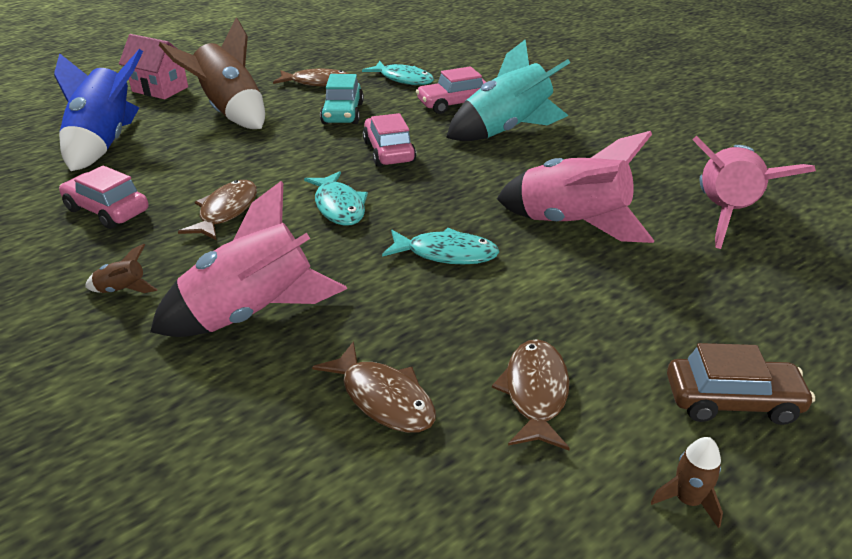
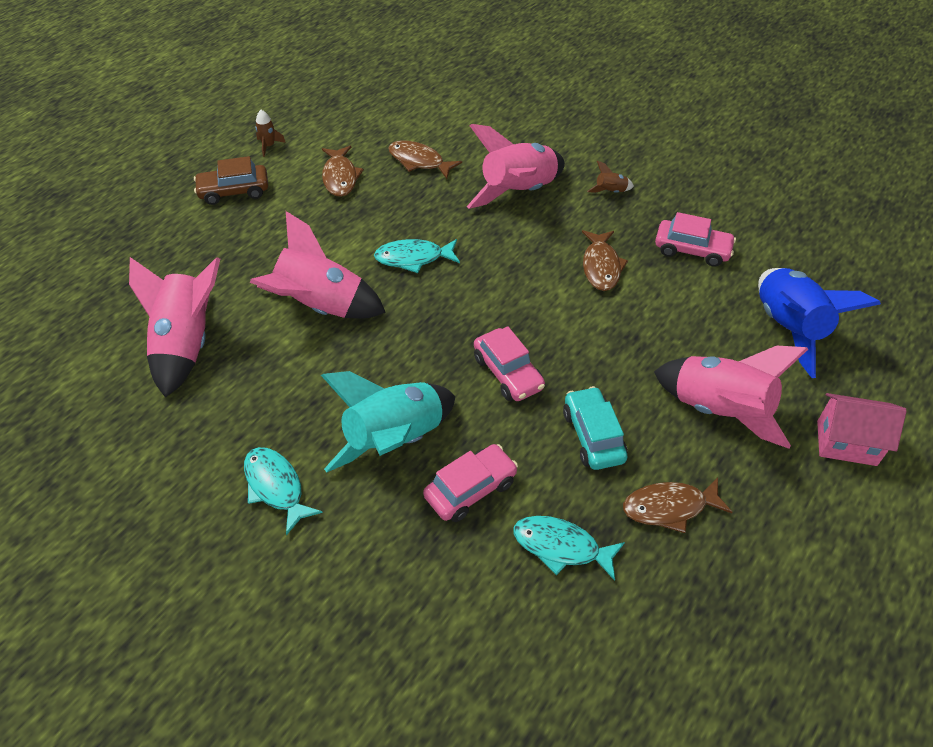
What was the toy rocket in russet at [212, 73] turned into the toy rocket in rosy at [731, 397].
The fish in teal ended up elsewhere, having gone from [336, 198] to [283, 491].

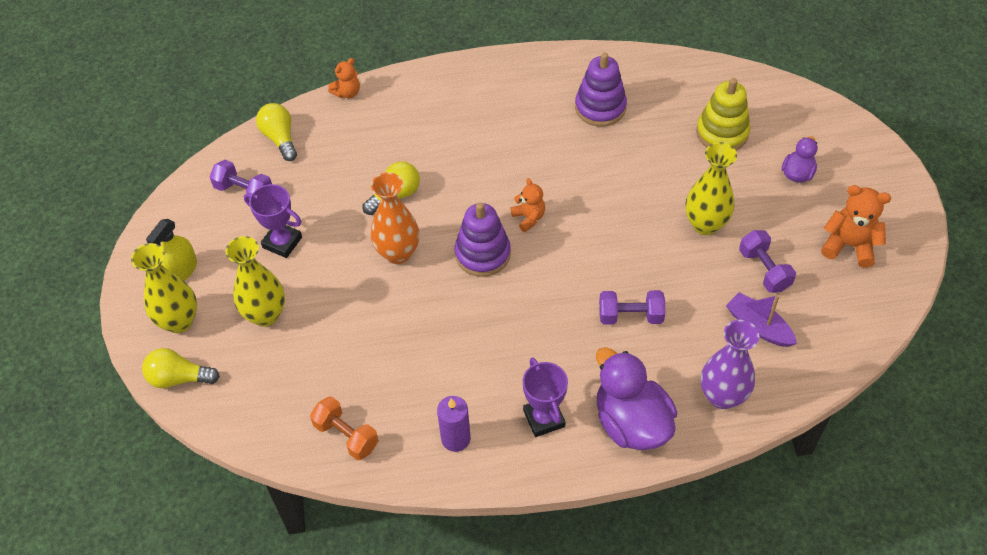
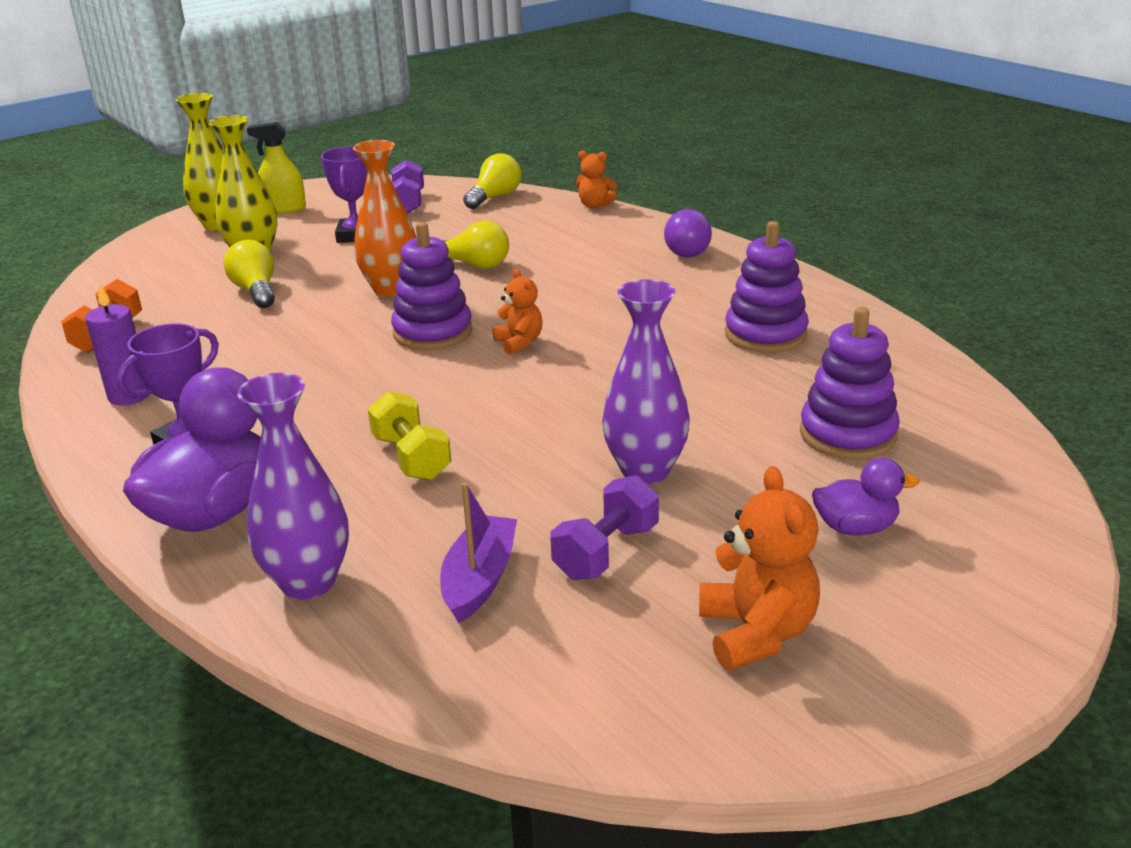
What was the stacking rings in bright yellow at [723, 114] turned into the stacking rings in royal purple at [850, 383].
What was the vase in bright yellow at [711, 188] turned into the vase in royal purple at [646, 381].
The teddy bear in orange at [528, 205] ended up facing another way, 60 degrees counterclockwise from before.
What was the free weight in royal purple at [632, 307] turned into the free weight in bright yellow at [409, 435].
The lightbulb in bright yellow ended up elsewhere, having gone from [181, 368] to [249, 274].
The second view gained the lightbulb in royal purple at [688, 233].

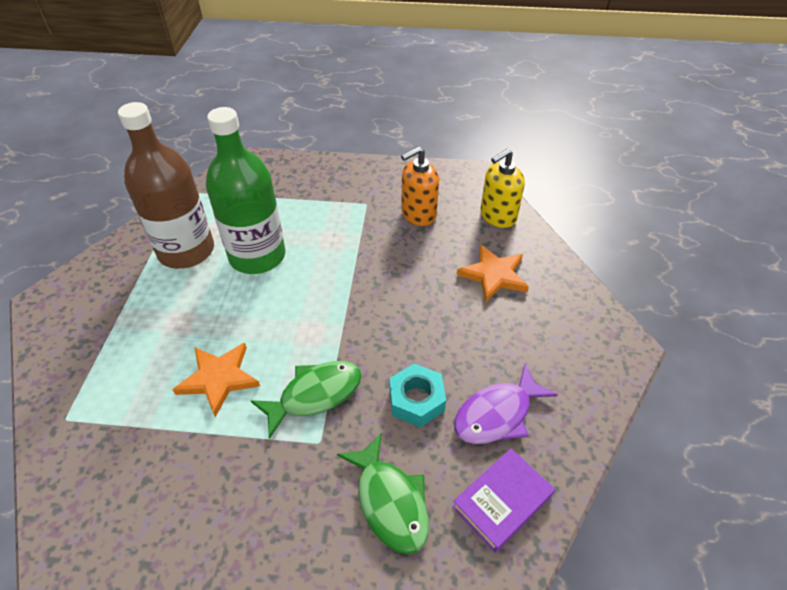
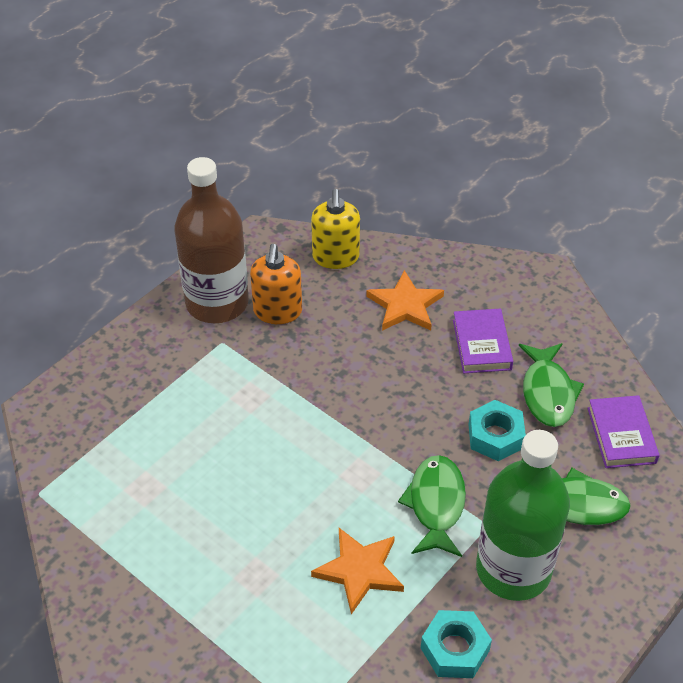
The flask in russet ended up elsewhere, having gone from [166, 185] to [211, 240].
The flask in green ended up elsewhere, having gone from [246, 190] to [523, 515].
What was the fish in royal purple at [506, 404] turned into the fish in green at [551, 385].
The second view gained the hardback in royal purple at [483, 341].
The second view gained the hexagon nut in teal at [456, 644].

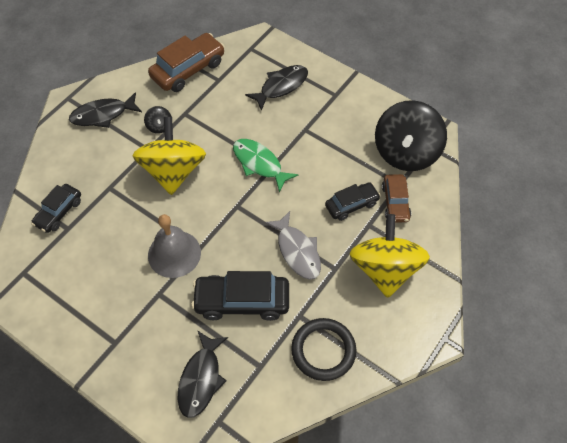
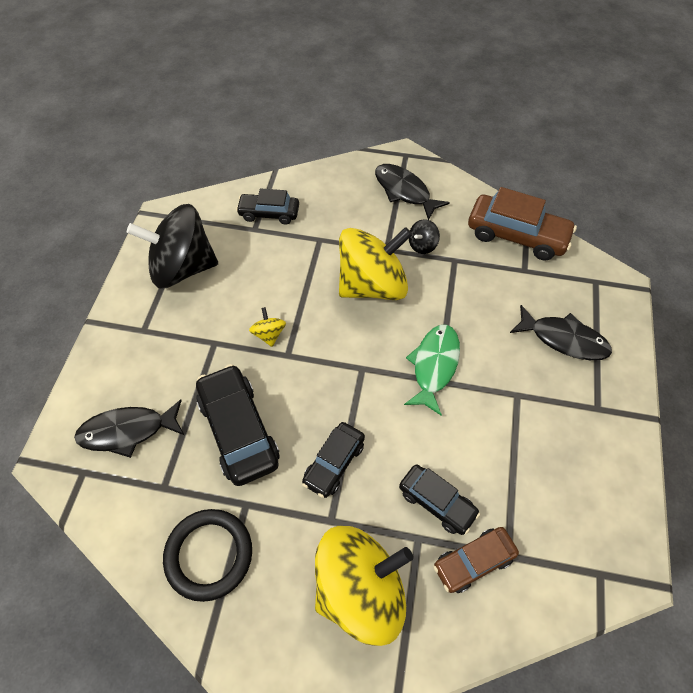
The whirligig in black ended up elsewhere, having gone from [411, 135] to [172, 246].
Where the fish in gray stood at [293, 245], the car in black came to stand at [333, 460].
Where the hand bell in gray stood at [174, 246], the whirligig in bright yellow came to stand at [267, 327].

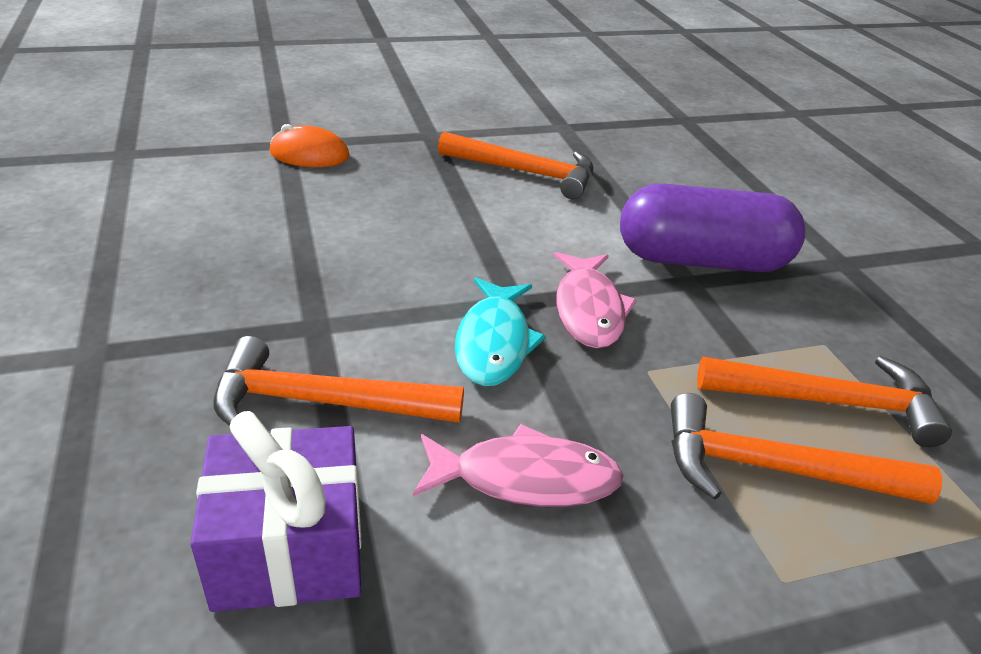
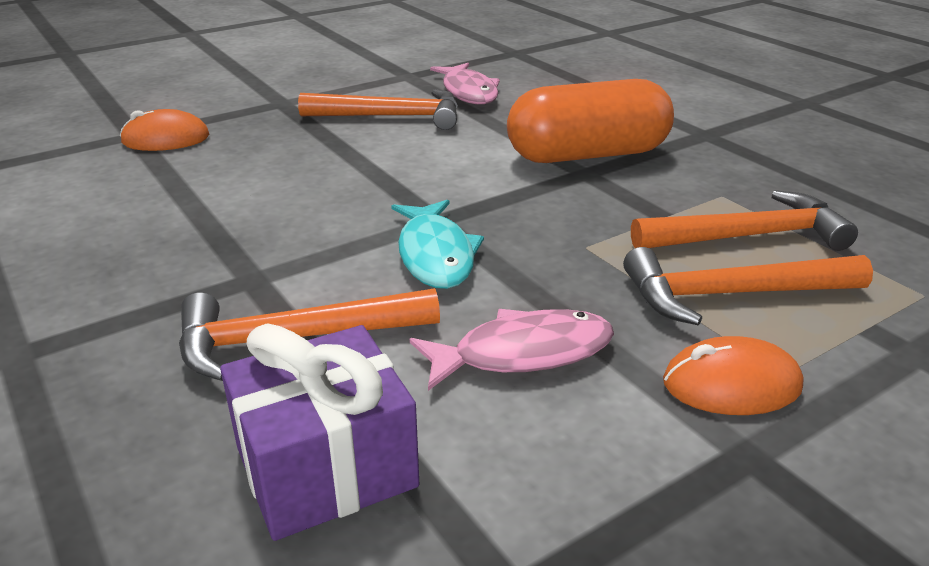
What was the capsule in royal purple at [713, 228] turned into the capsule in orange at [590, 121].
The fish in rosy ended up elsewhere, having gone from [595, 300] to [465, 83].
The second view gained the mouse in orange at [733, 375].

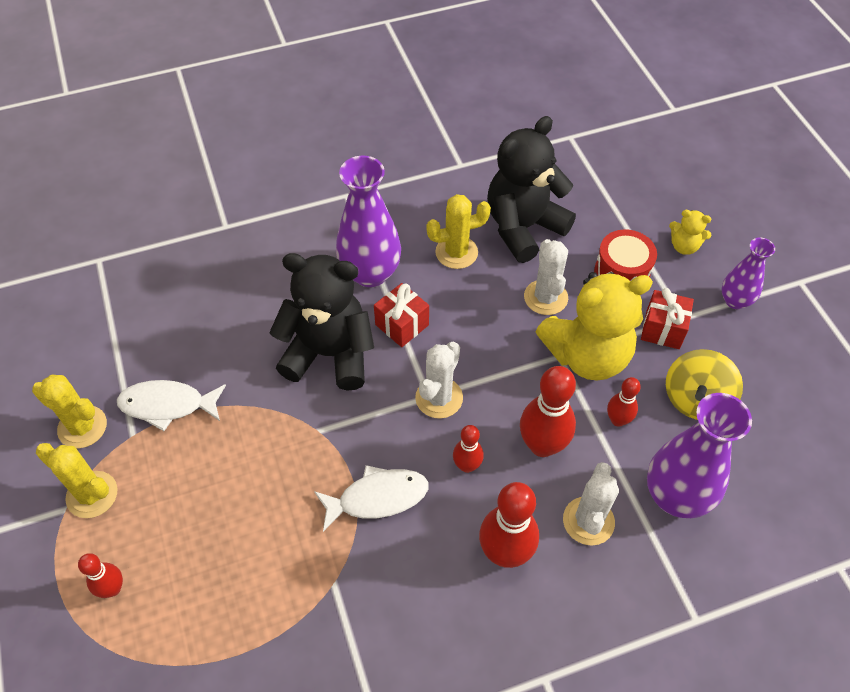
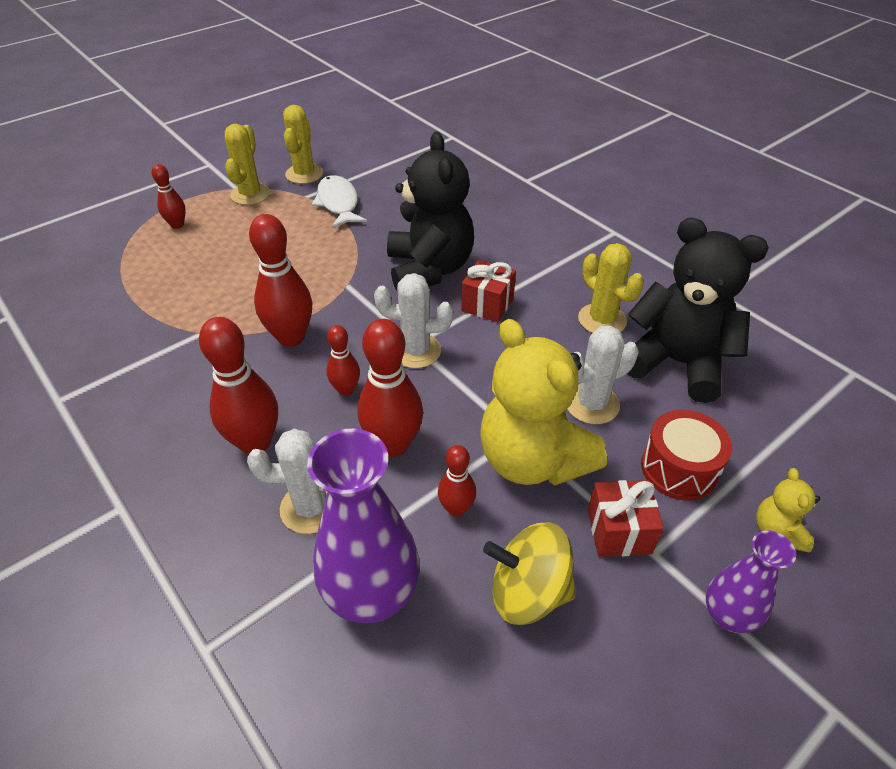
The second view lost the vase in royal purple at [368, 221].
Where the fish in snow-white stood at [371, 498], the skittle in scarlet came to stand at [280, 280].

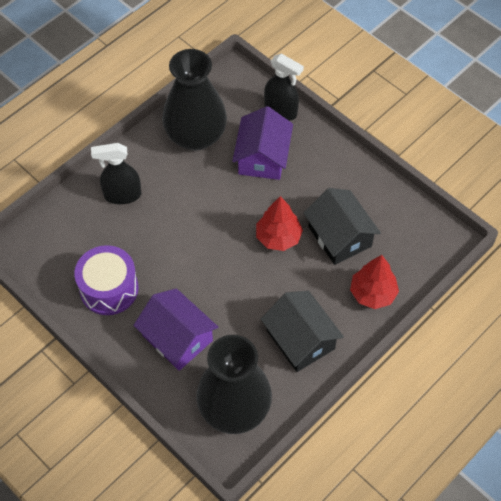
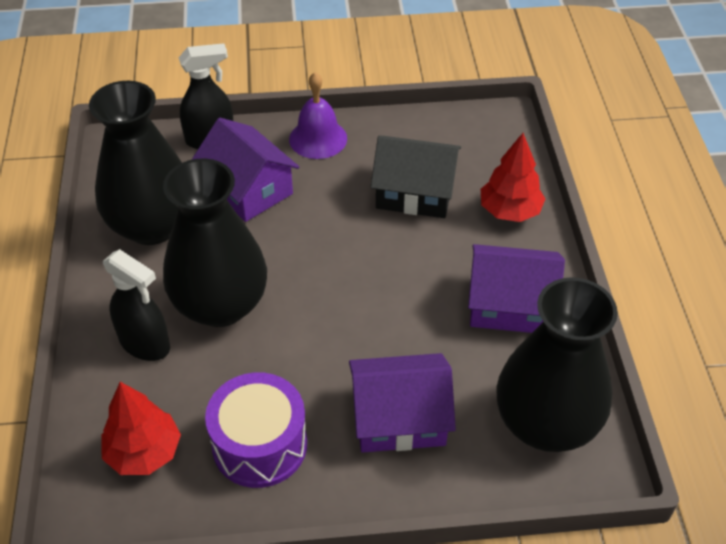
The sprayer in black at [116, 173] ended up facing another way, 90 degrees counterclockwise from before.
The fir tree in scarlet ended up elsewhere, having gone from [279, 223] to [141, 428].
What was the cottage in black at [302, 331] turned into the cottage in royal purple at [516, 288].
The second view gained the hand bell in royal purple at [318, 115].
The second view gained the vase in black at [215, 242].

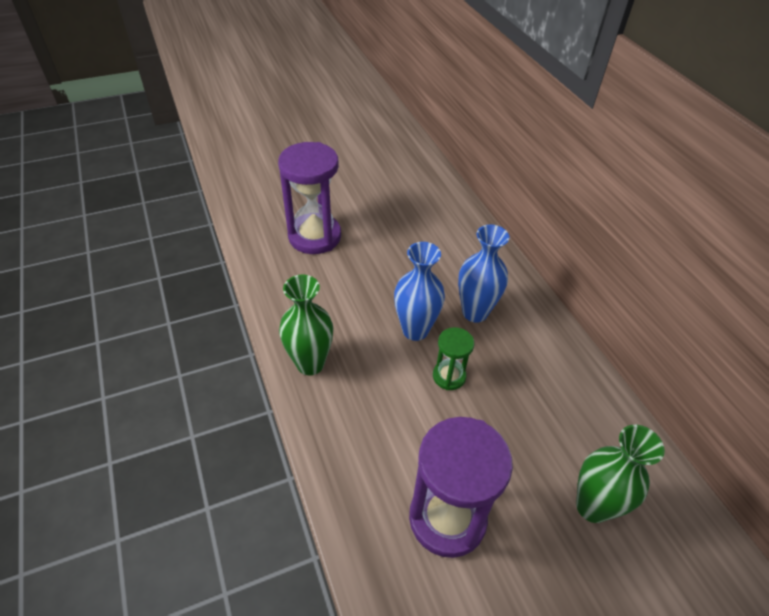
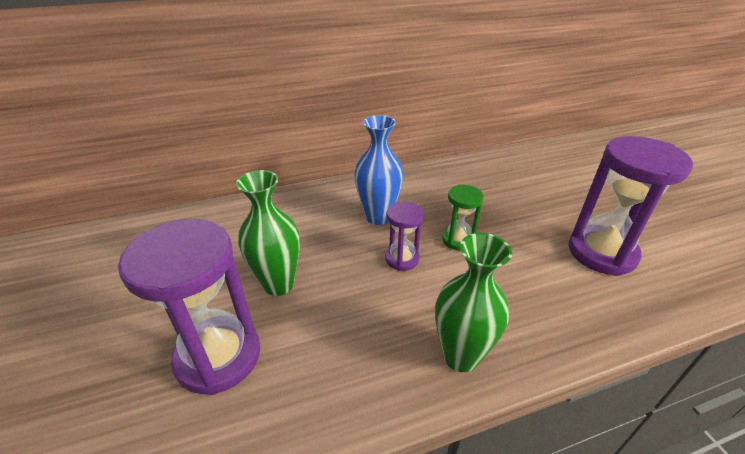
Where the vase in royal blue stood at [419, 291], the sandglass in royal purple came to stand at [404, 236].
The vase in green ended up elsewhere, having gone from [620, 474] to [268, 233].

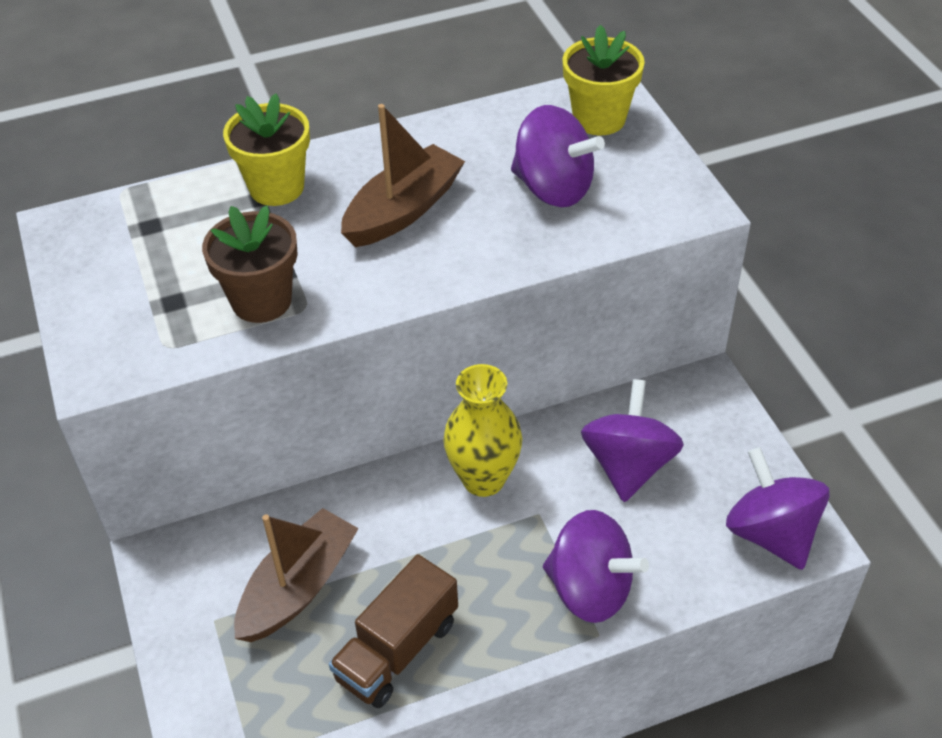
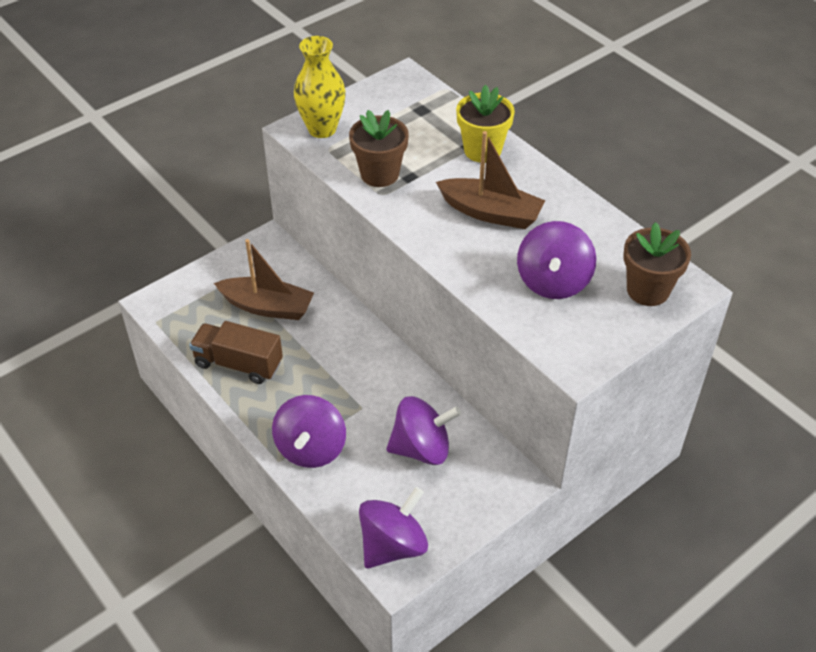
What was the plant pot in bright yellow at [603, 80] turned into the plant pot in russet at [657, 264].
The vase in bright yellow ended up elsewhere, having gone from [482, 430] to [320, 87].

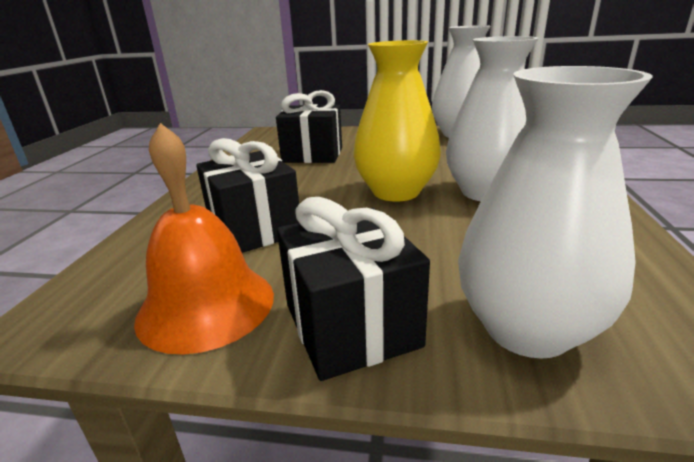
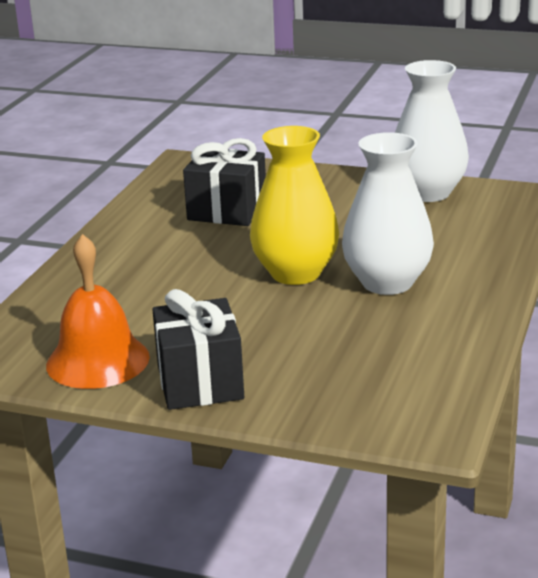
The second view lost the vase in snow-white at [555, 212].
The second view lost the present in black at [247, 195].

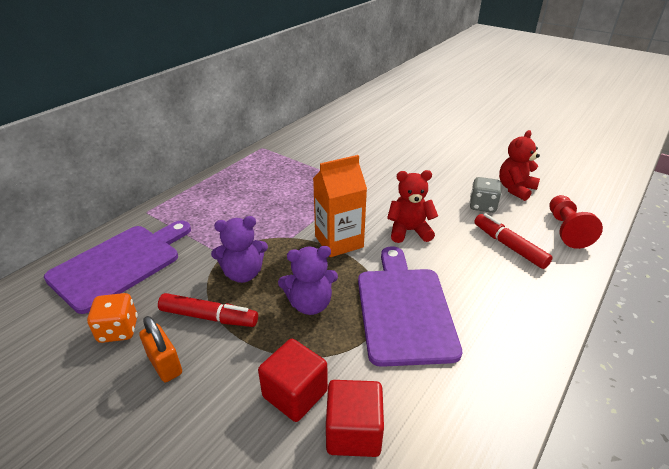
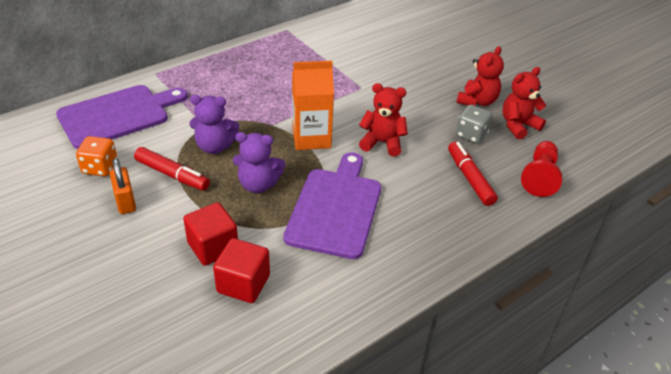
The second view gained the teddy bear in scarlet at [480, 76].

